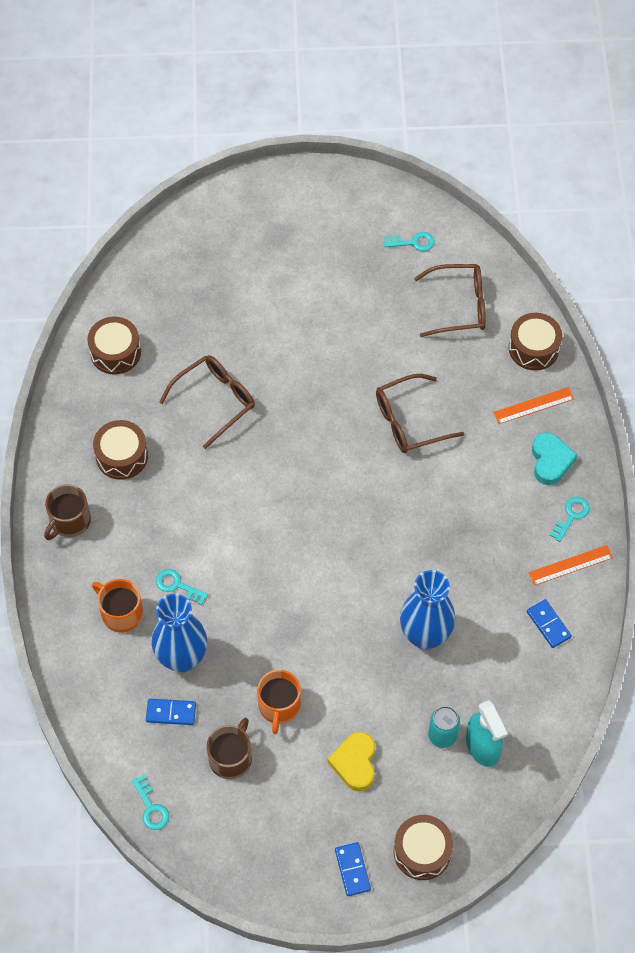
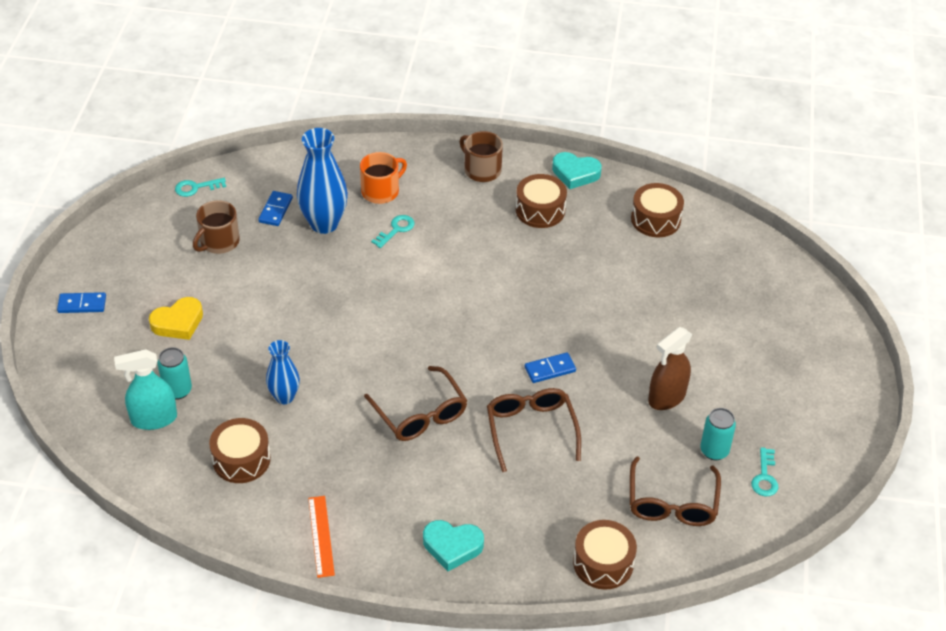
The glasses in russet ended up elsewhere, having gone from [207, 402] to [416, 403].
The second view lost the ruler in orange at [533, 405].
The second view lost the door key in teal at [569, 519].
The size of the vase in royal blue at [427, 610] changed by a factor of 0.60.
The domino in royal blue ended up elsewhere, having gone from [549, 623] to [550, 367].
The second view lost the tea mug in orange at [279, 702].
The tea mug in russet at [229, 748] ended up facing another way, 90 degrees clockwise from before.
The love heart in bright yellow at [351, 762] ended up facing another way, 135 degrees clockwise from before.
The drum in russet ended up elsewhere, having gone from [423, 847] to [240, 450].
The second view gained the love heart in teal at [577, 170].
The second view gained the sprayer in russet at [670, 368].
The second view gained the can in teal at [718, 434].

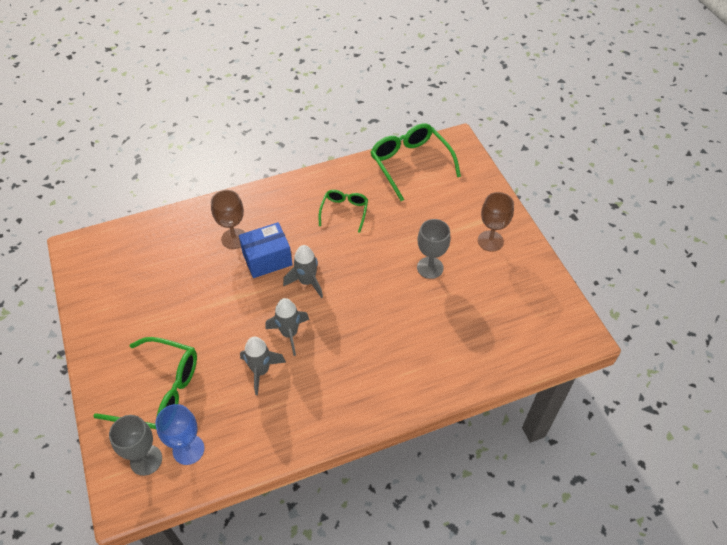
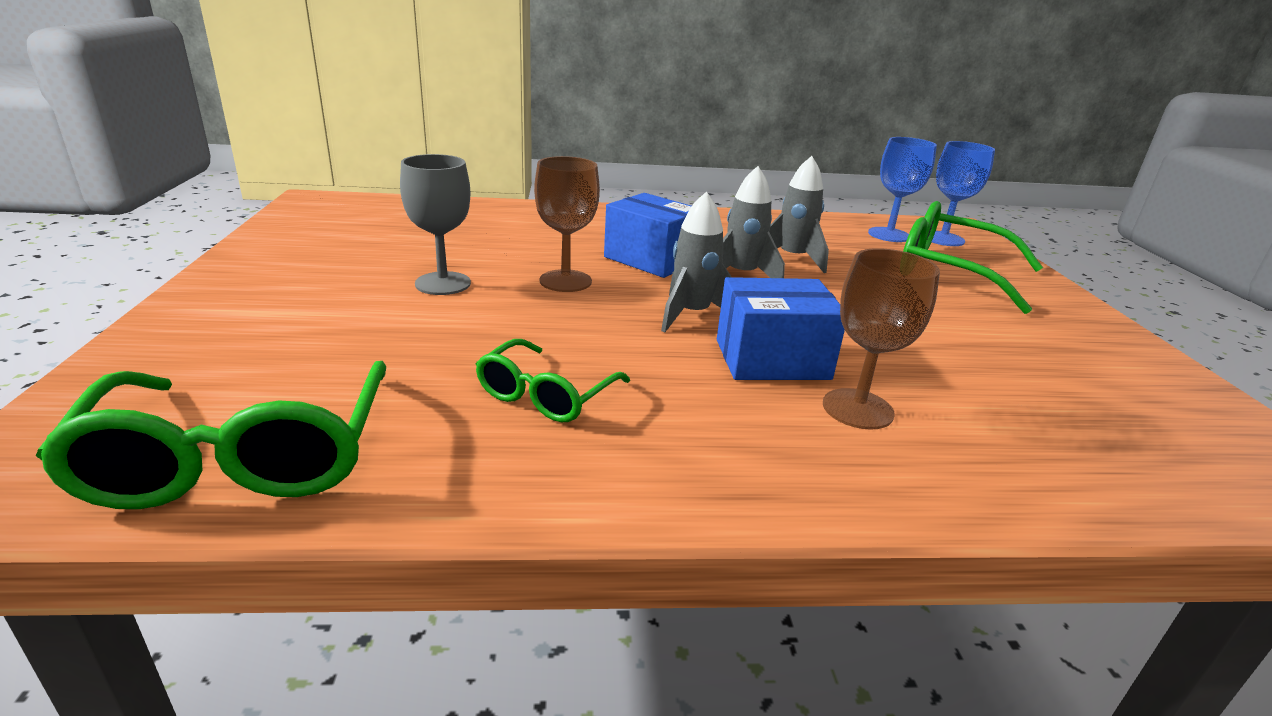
The wine glass in russet ended up elsewhere, having gone from [496, 222] to [567, 224].
What was the wine glass in gray at [135, 445] turned into the wine glass in royal blue at [963, 193].
The second view gained the box in royal blue at [648, 235].

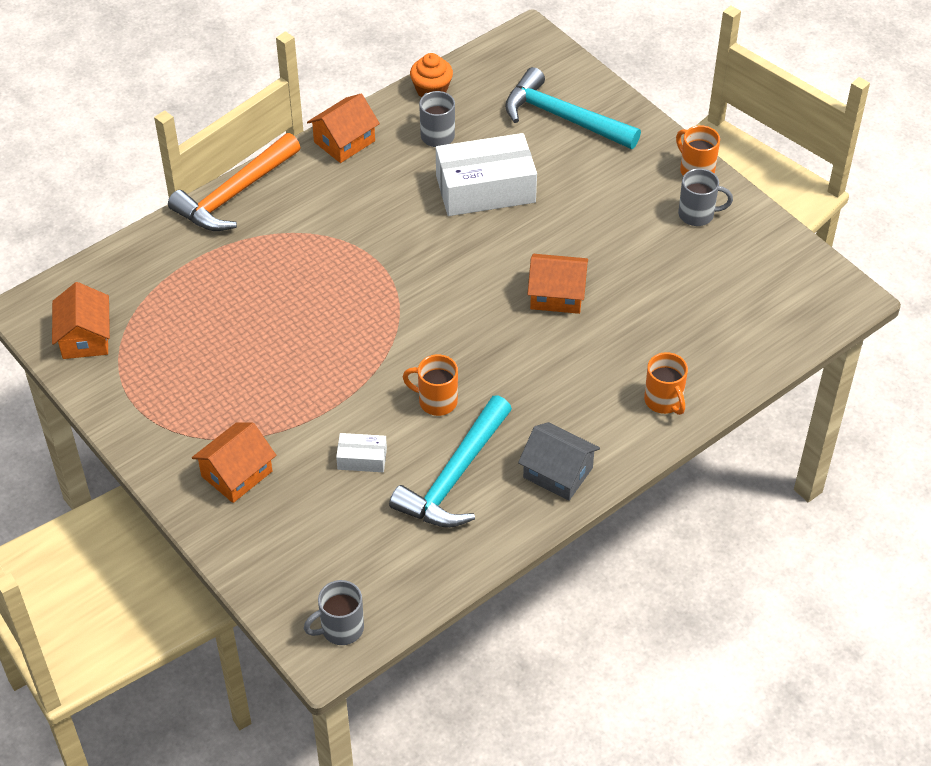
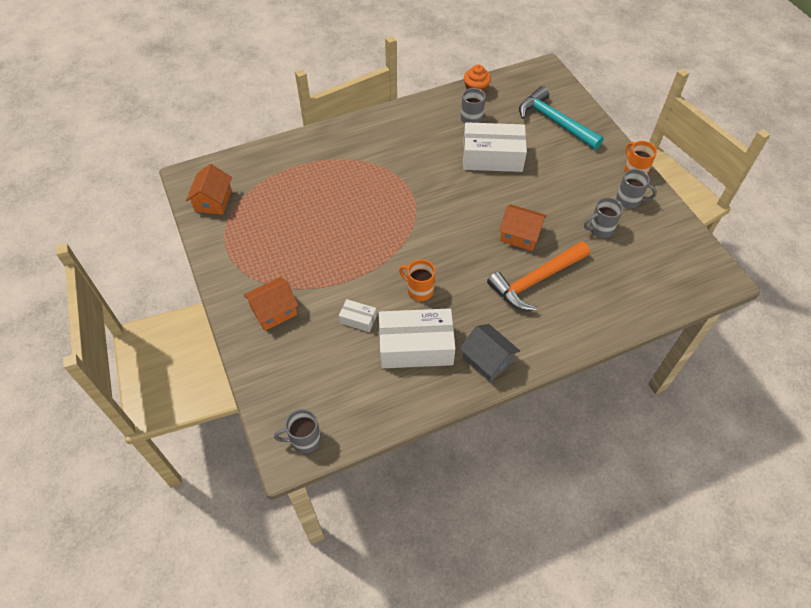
The second view lost the cottage in orange at [343, 128].
The carpenter's hammer in orange ended up elsewhere, having gone from [234, 182] to [538, 276].
The second view lost the tea mug in orange at [666, 383].
Where the carpenter's hammer in teal stood at [450, 461], the box in snow-white came to stand at [417, 338].
The second view gained the tea mug in gray at [603, 217].

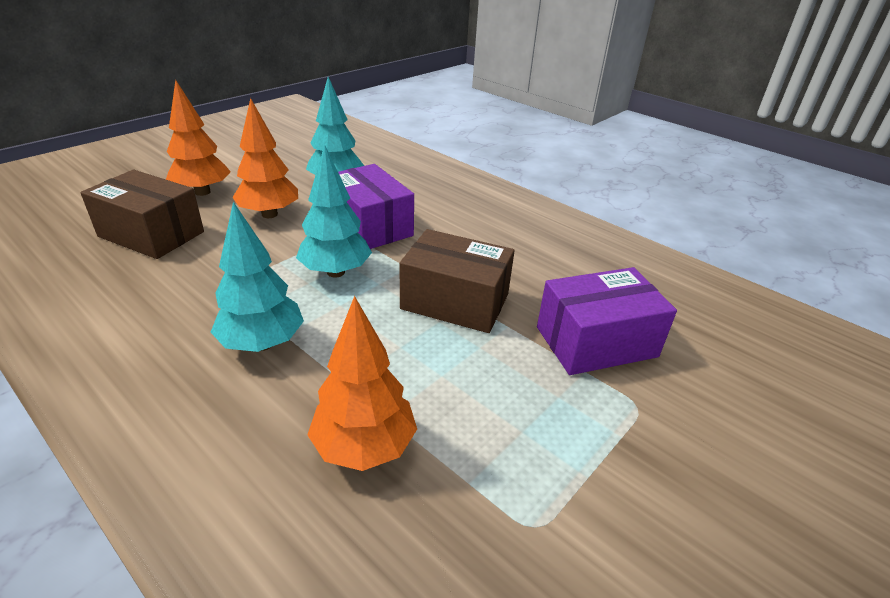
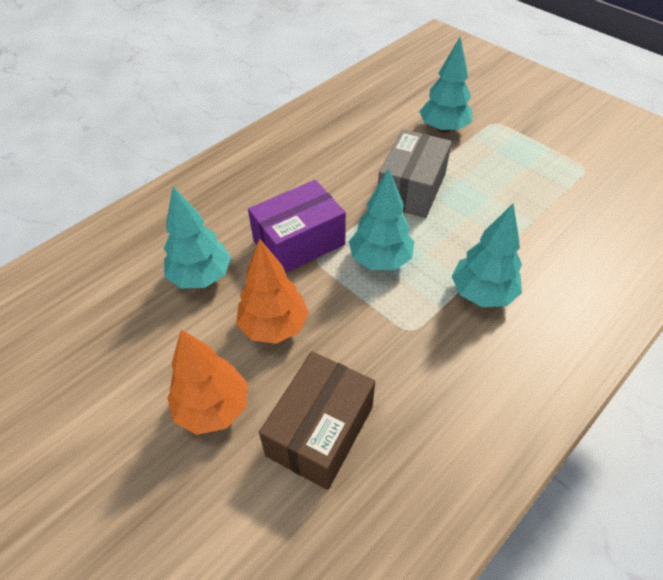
What was the box in russet at [457, 281] turned into the box in gray at [415, 173].
Where the box in royal purple stood at [607, 321], the fir tree in teal came to stand at [445, 85].
The second view lost the fir tree in orange at [362, 383].

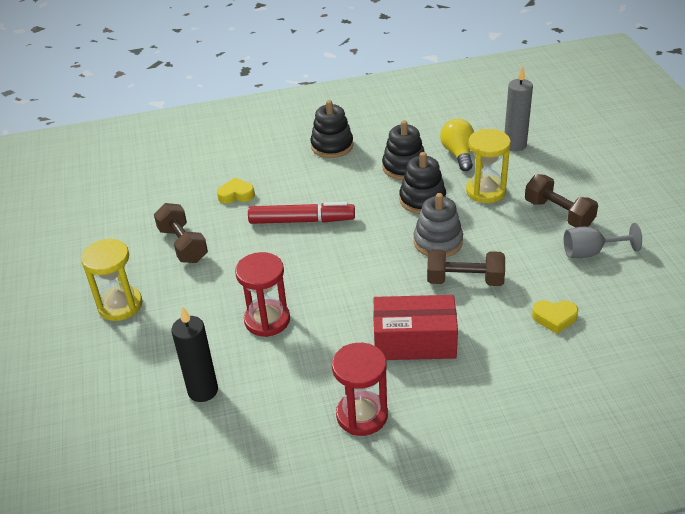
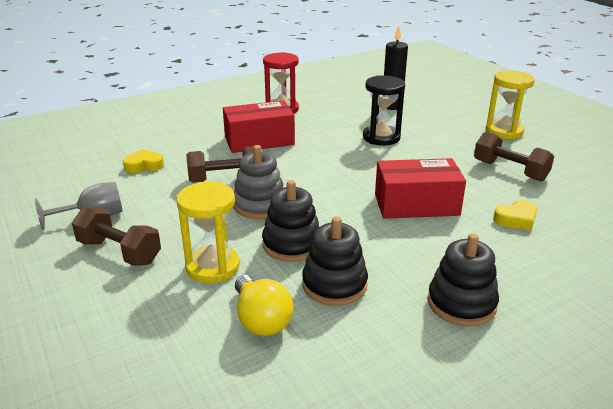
The second view lost the candle in gray at [519, 108].
Where the marker in scarlet stood at [301, 213], the box in scarlet came to stand at [420, 188].
What was the sandglass in scarlet at [262, 294] turned into the sandglass in black at [384, 110].

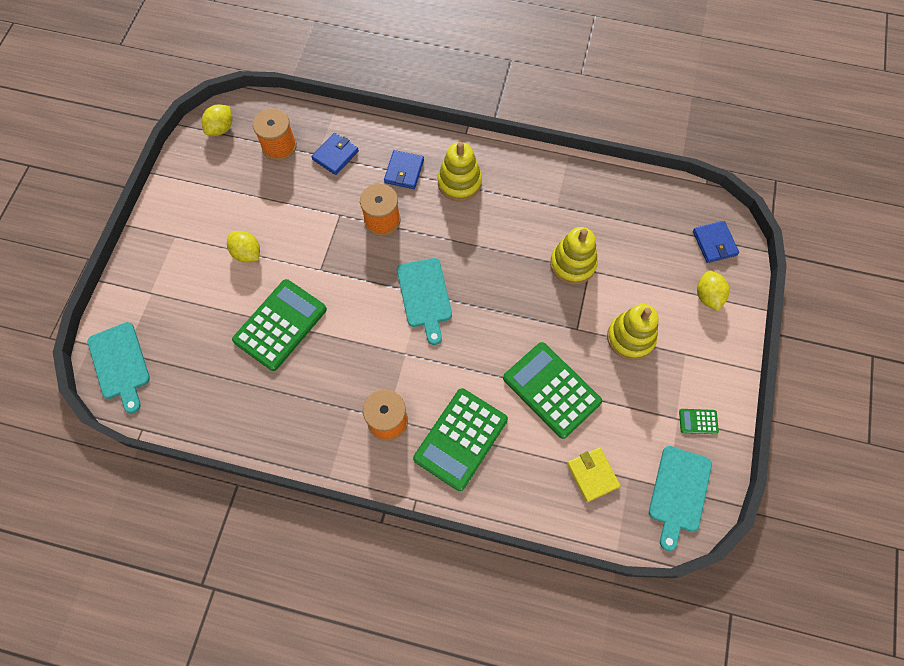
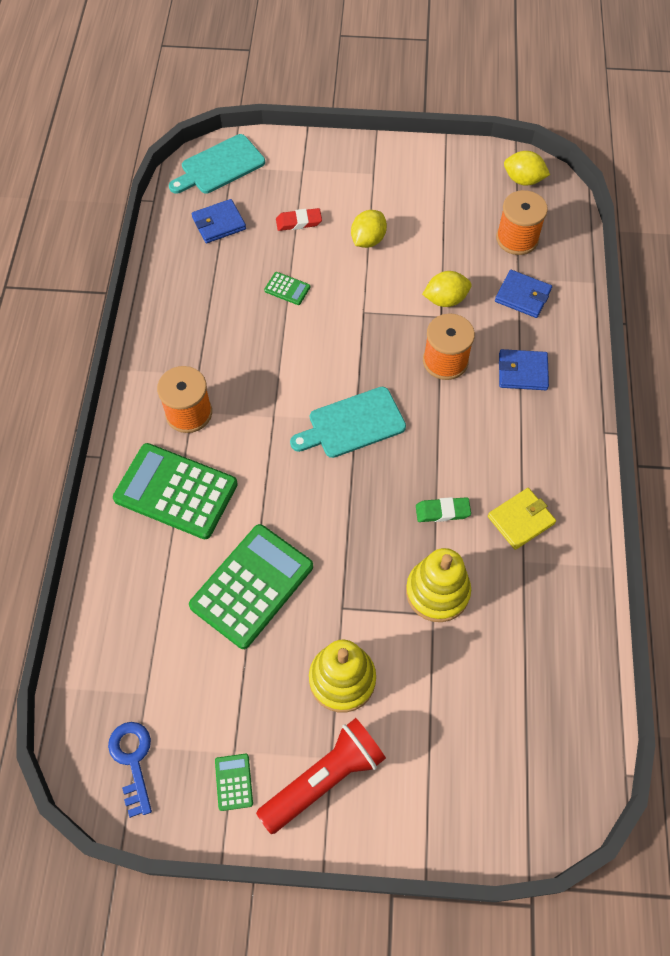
The second view lost the stacking rings in bright yellow at [460, 171].
The card wallet in royal blue ended up elsewhere, having gone from [716, 242] to [219, 221].
The citrus fruit in bright yellow ended up elsewhere, having gone from [713, 291] to [446, 289].
The size of the adding machine in green at [279, 325] changed by a factor of 0.42.
Where the cutting board in teal stood at [680, 498], the door key in royal blue came to stand at [130, 770].
The card wallet in bright yellow ended up elsewhere, having gone from [594, 474] to [522, 519].
The second view gained the eraser in scarlet at [299, 219].
The second view gained the eraser in green at [443, 509].
The second view gained the pocket torch in scarlet at [321, 776].

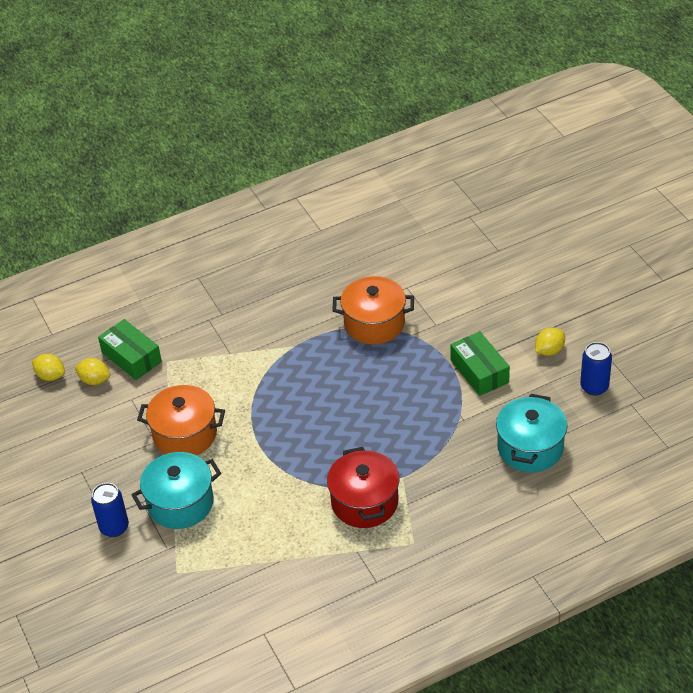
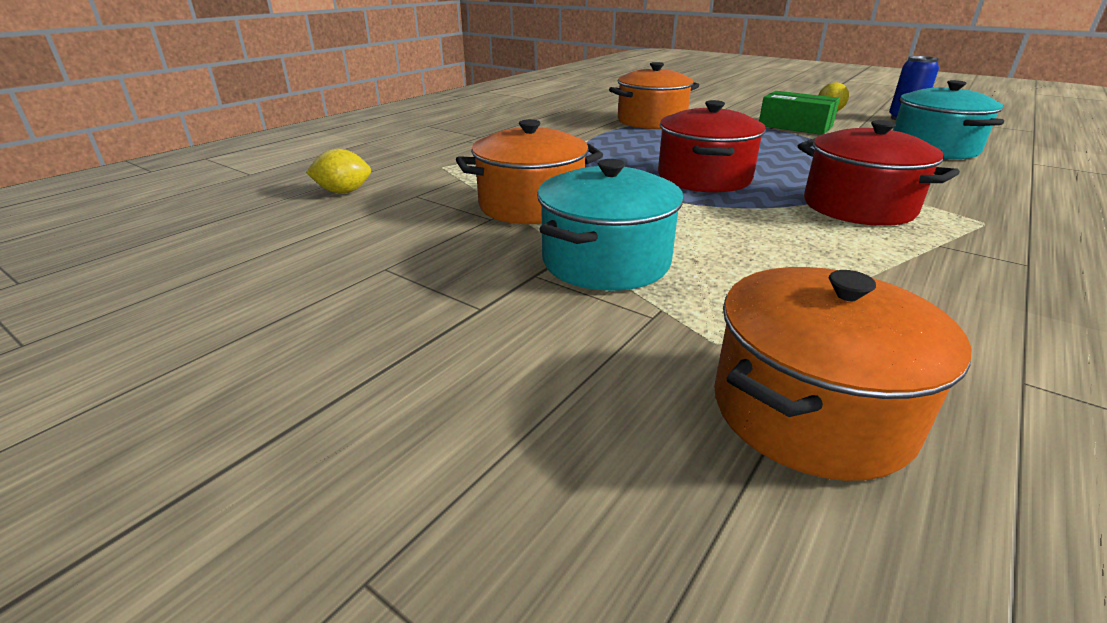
The second view lost the box in green at [130, 349].
The second view lost the citrus fruit in bright yellow at [48, 367].
The second view lost the can in royal blue at [110, 510].
The second view gained the pot in scarlet at [712, 146].
The second view gained the pot in orange at [842, 374].

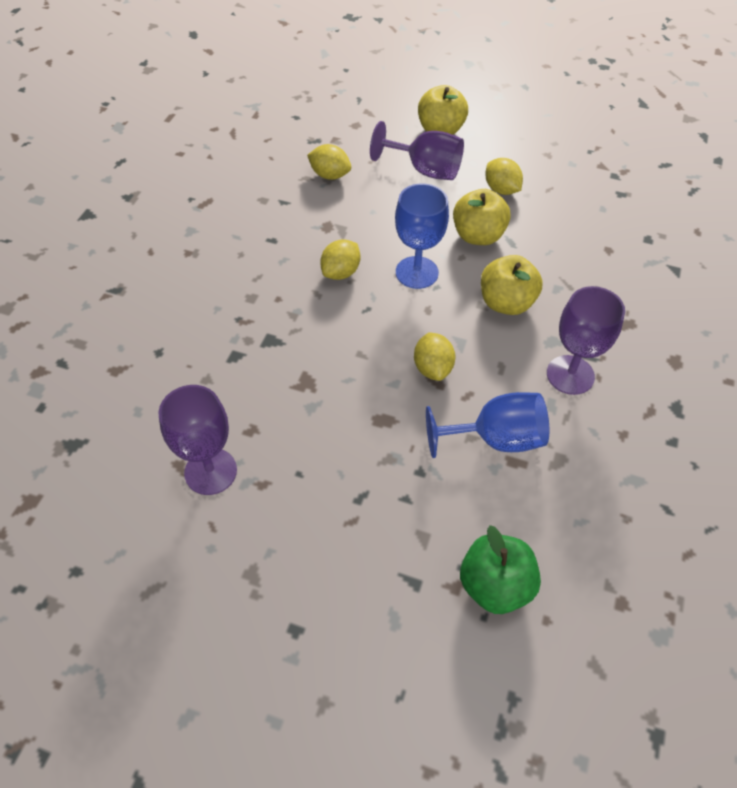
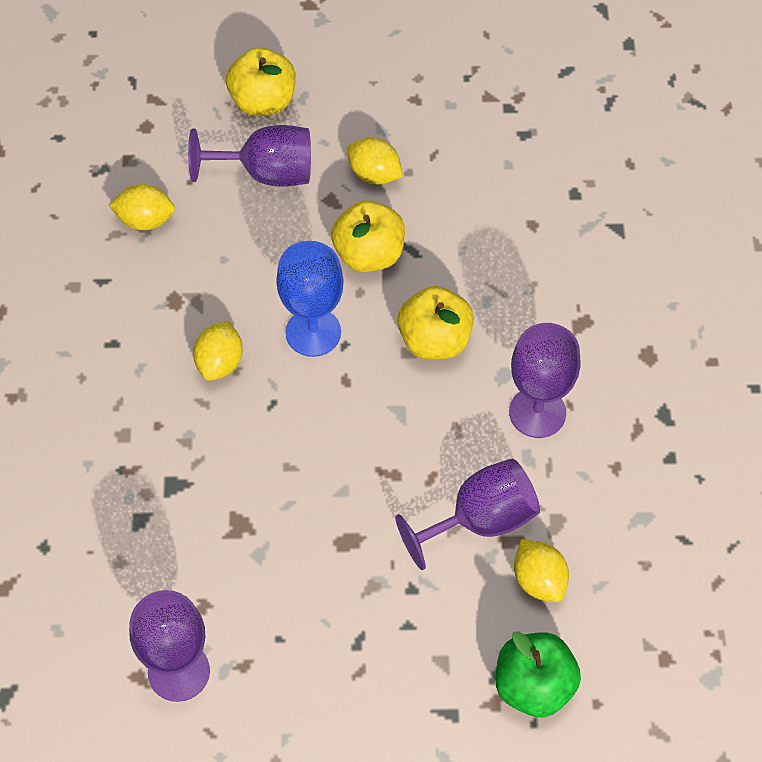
The citrus fruit in bright yellow ended up elsewhere, having gone from [434, 356] to [541, 570].
What was the wine glass in royal blue at [487, 425] turned into the wine glass in royal purple at [467, 514].

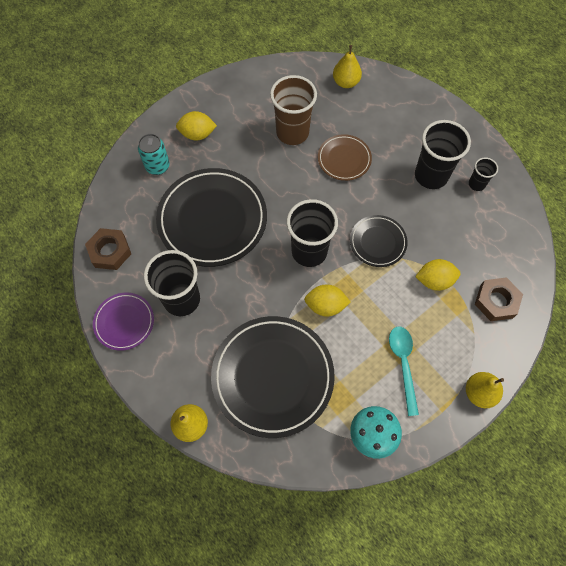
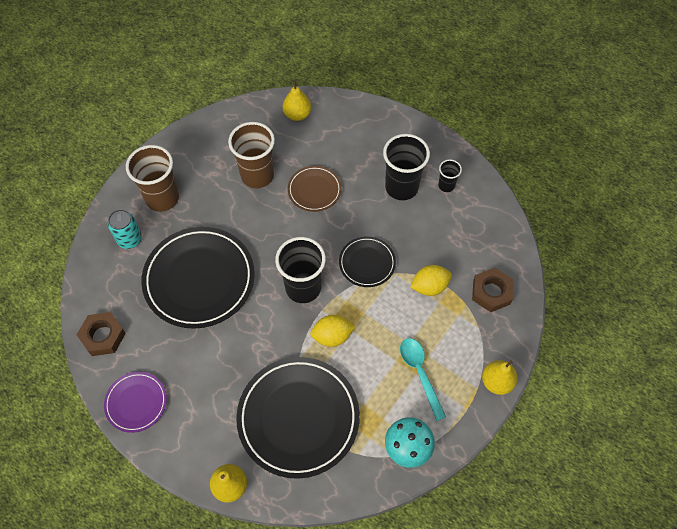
Where the citrus fruit in bright yellow stood at [196, 126], the tumbler in russet came to stand at [152, 178].
The second view lost the tumbler in black at [172, 283].

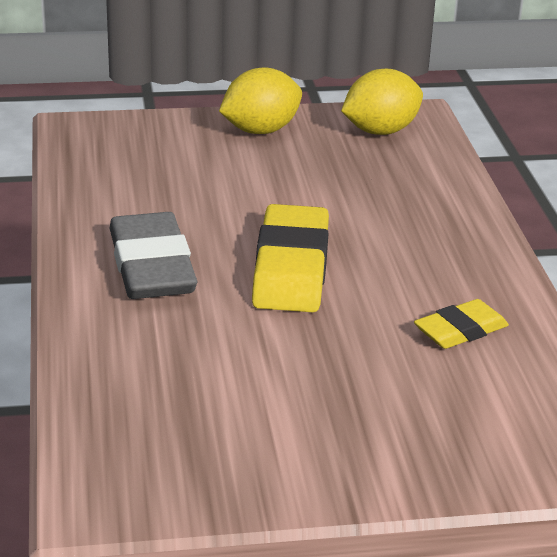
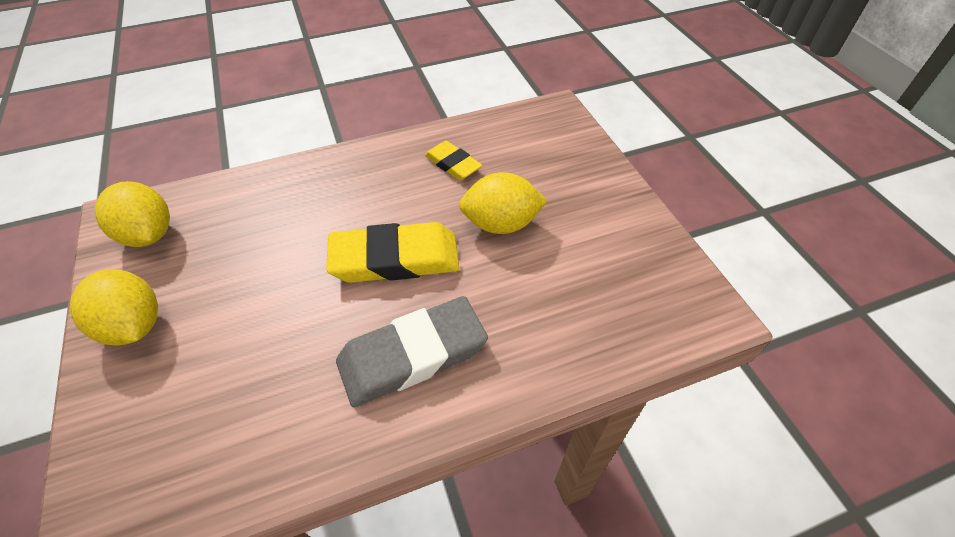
The second view gained the citrus fruit in bright yellow at [503, 203].

